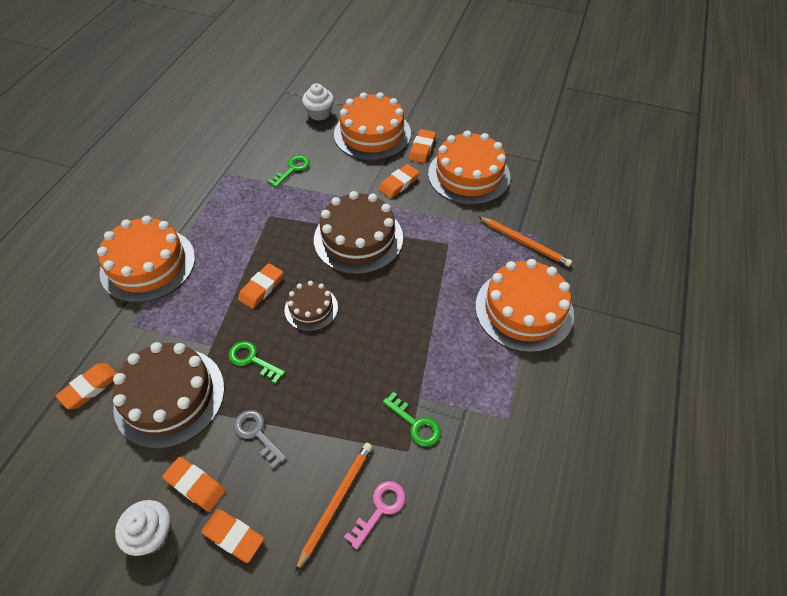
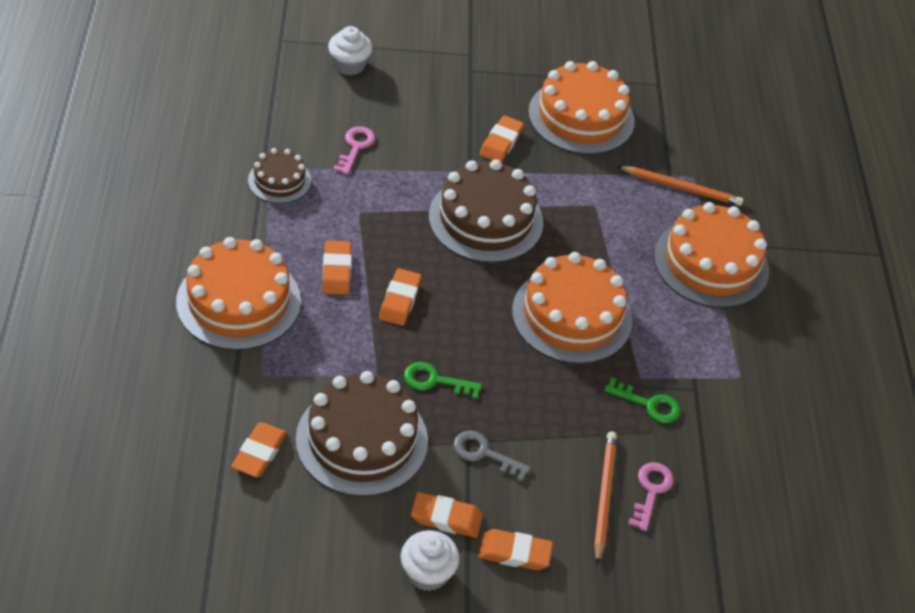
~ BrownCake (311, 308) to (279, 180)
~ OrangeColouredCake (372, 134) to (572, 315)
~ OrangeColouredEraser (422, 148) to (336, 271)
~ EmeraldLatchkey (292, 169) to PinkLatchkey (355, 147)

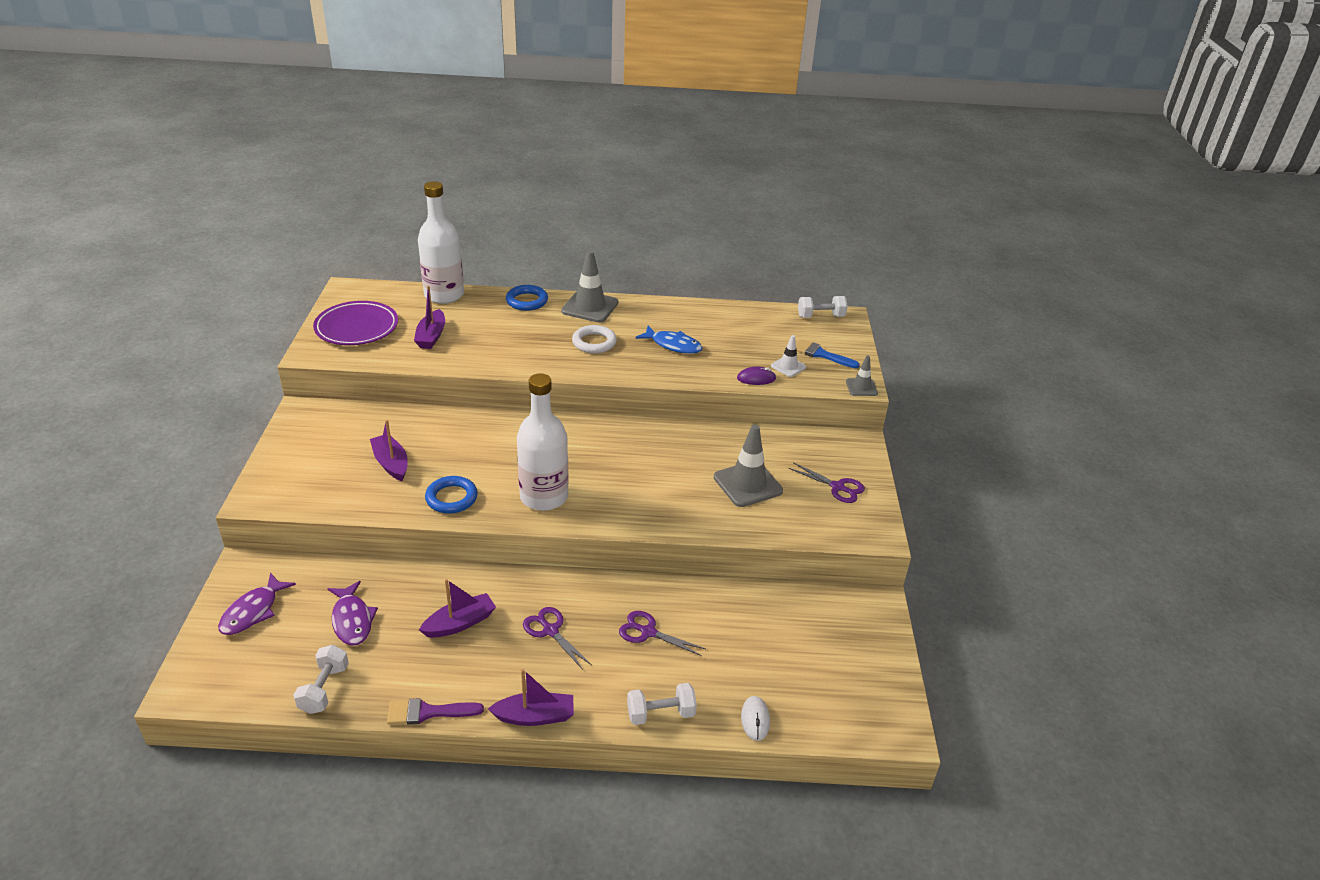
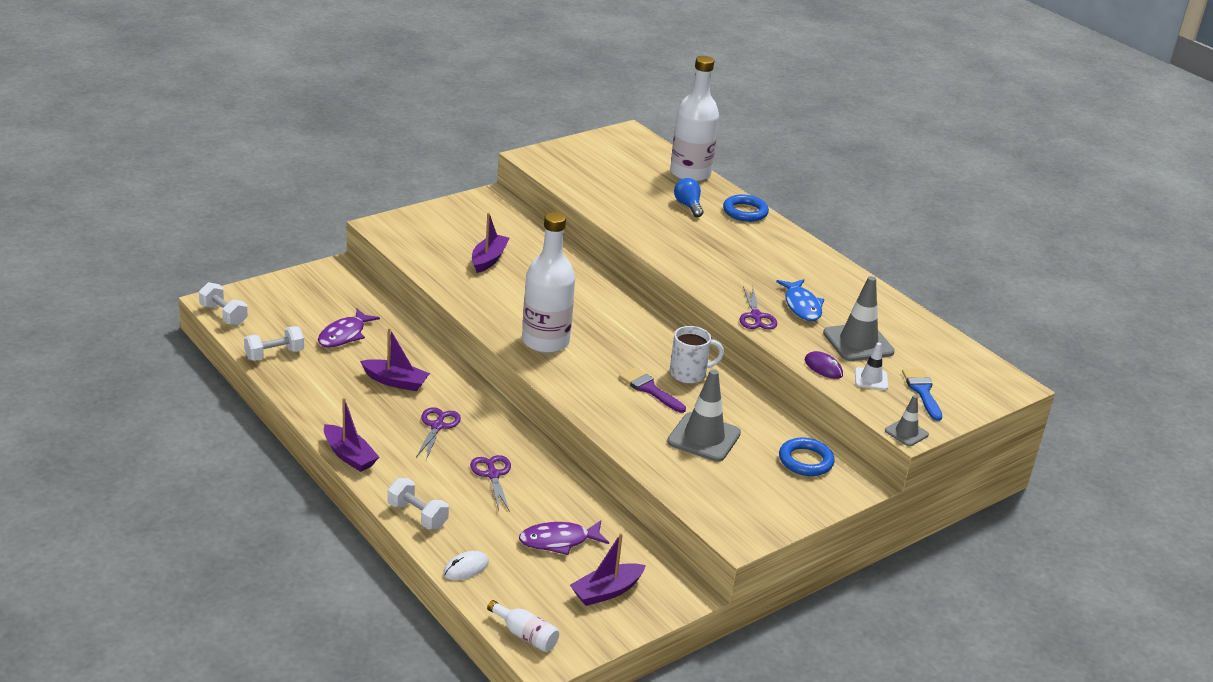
- PurpleDinnerPlate (357, 328)
- WhiteTorus (594, 342)
+ WhiteFlask (525, 635)
+ WhiteMug (689, 374)
+ BlueLightBulb (688, 206)
~ PurpleToyFish (253, 611) to (559, 541)
~ PurpleBrush (428, 712) to (649, 389)
~ PurpleSailboat (431, 336) to (606, 591)
~ BlueTorus (451, 498) to (805, 461)
~ AshGreyTrafficCone (590, 307) to (858, 343)
~ PurplePairOfScissors (838, 487) to (756, 317)
~ WhiteFreeWeight (820, 316) to (223, 315)

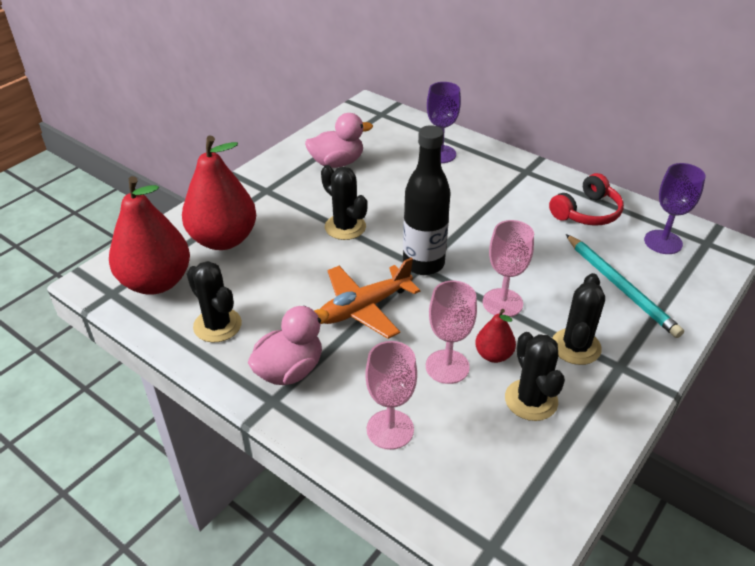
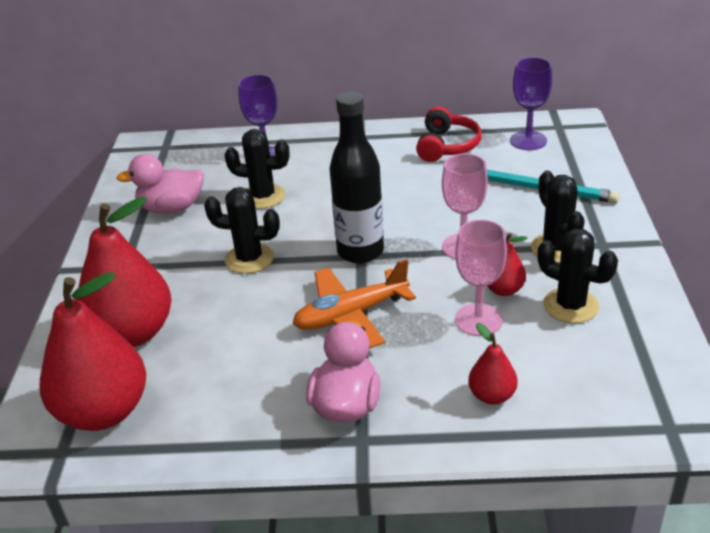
~ EbonyCactus (217, 325) to (263, 196)
~ PinkWineGlass (390, 429) to CrimsonPear (492, 396)
~ PinkDuck (337, 163) = (171, 208) 135 degrees counterclockwise
~ OrangeColouredPlane (364, 308) = (351, 315) 45 degrees clockwise

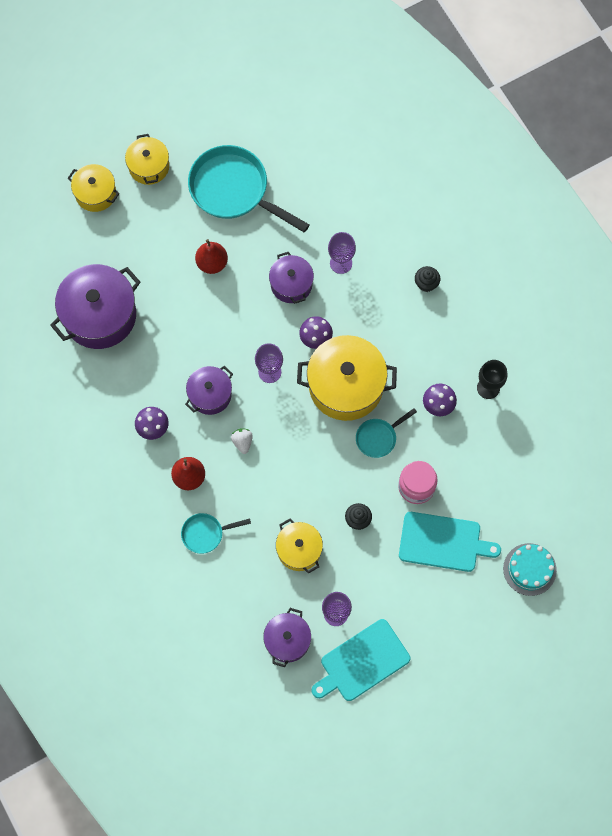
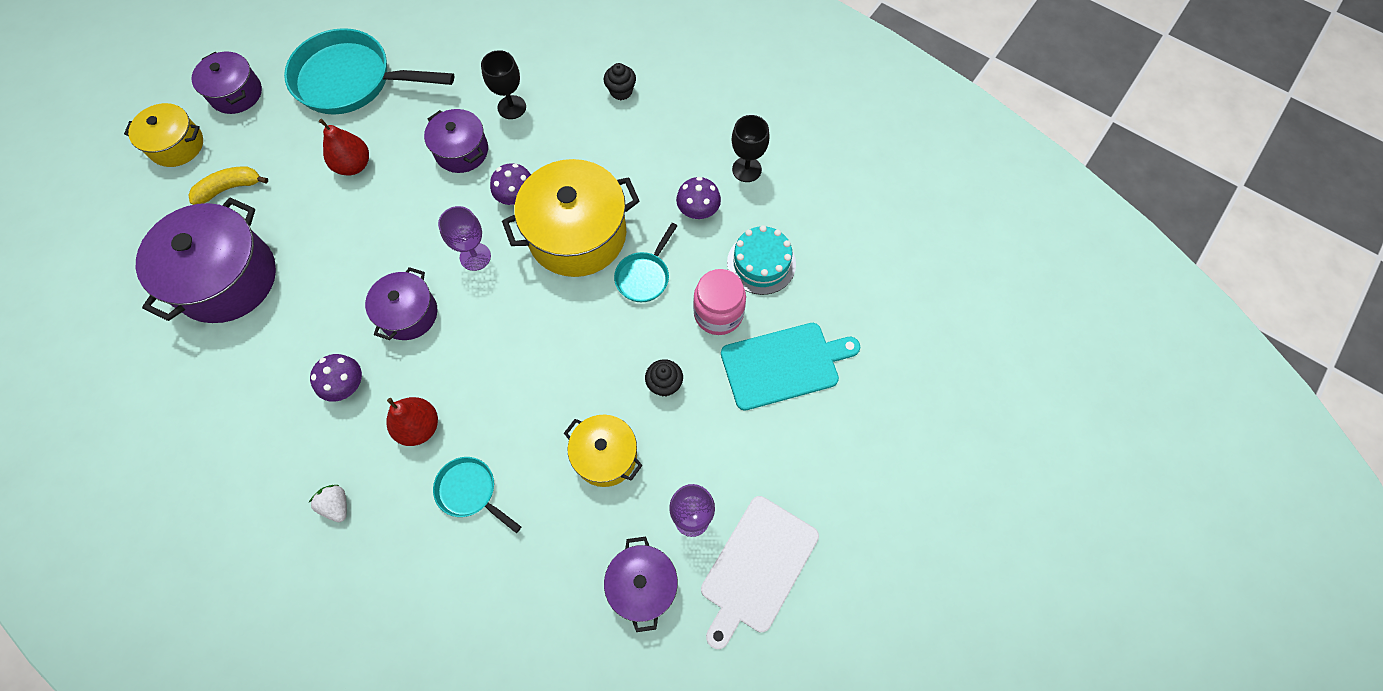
+ GoldenBananaFruit (230, 188)
~ WhiteStrawberry (242, 442) to (337, 505)
~ TurquoiseCake (529, 569) to (761, 263)
~ GoldenStockpot (149, 166) to PurpleStockpot (236, 93)
~ TurquoiseCuttingBoard (362, 662) to WhiteCuttingBoard (757, 567)
~ PurpleWineGlass (341, 263) to EbonyWineGlass (512, 107)
~ TurquoiseSkillet (205, 533) = (470, 491) 75 degrees clockwise

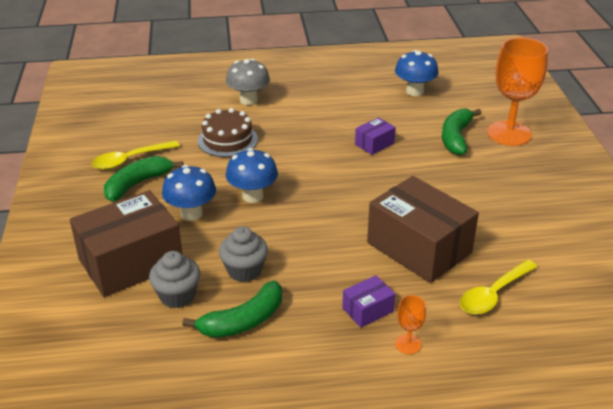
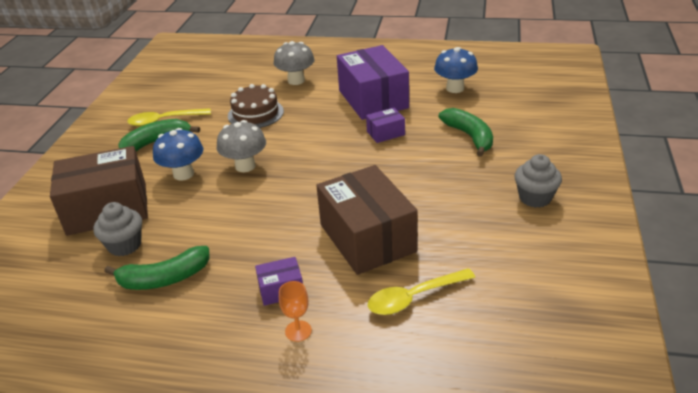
- OrangeColouredWineGlass (509, 133)
+ PurpleBox (373, 99)
~ AshGreyFairyCake (244, 271) to (535, 198)
~ BlueToadstool (253, 196) to AshGreyToadstool (245, 166)
~ EmeraldBananaFruit (456, 137) = (469, 136) 120 degrees clockwise

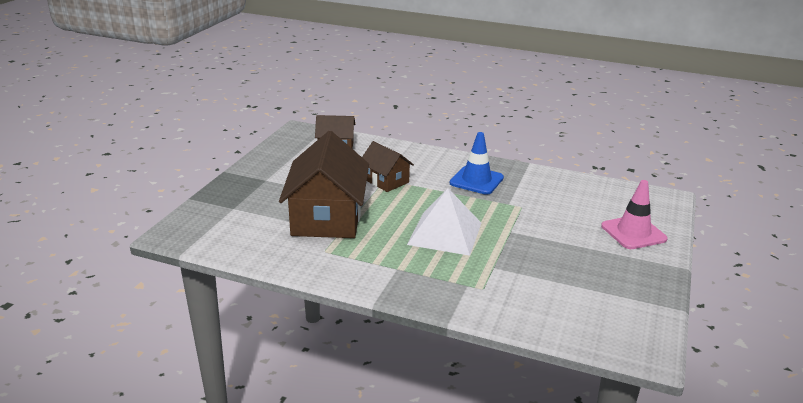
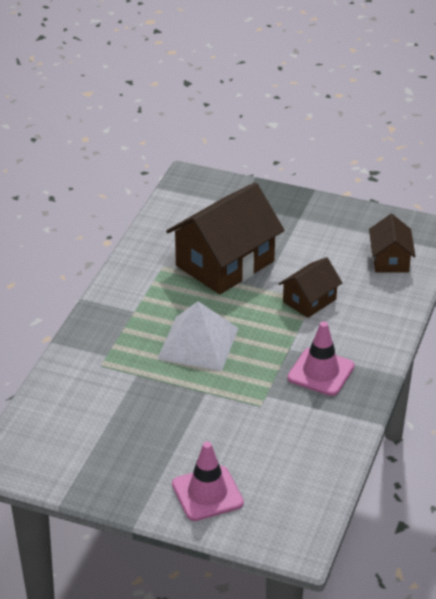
~ BlueTrafficCone (476, 180) to PinkTrafficCone (321, 372)
~ BrownHouse (327, 217) = (225, 263) 45 degrees counterclockwise

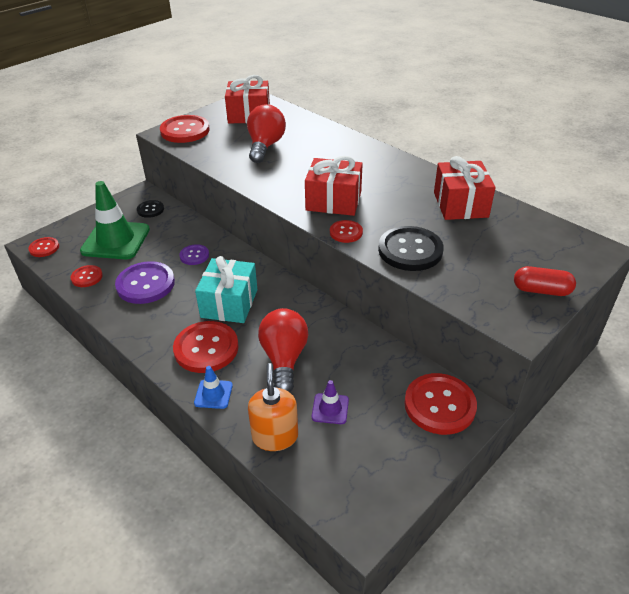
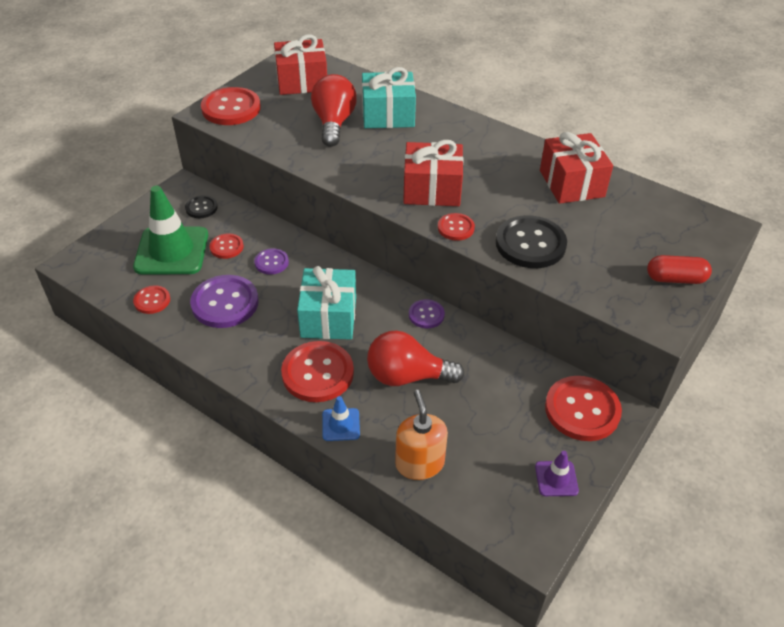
+ TurquoiseGift (388, 115)
+ PurpleShirtButton (426, 315)
~ CrimsonShirtButton (44, 248) to (226, 247)
~ PurpleTrafficCone (330, 409) to (556, 478)
~ CrimsonLightBulb (284, 359) = (407, 376) 75 degrees counterclockwise

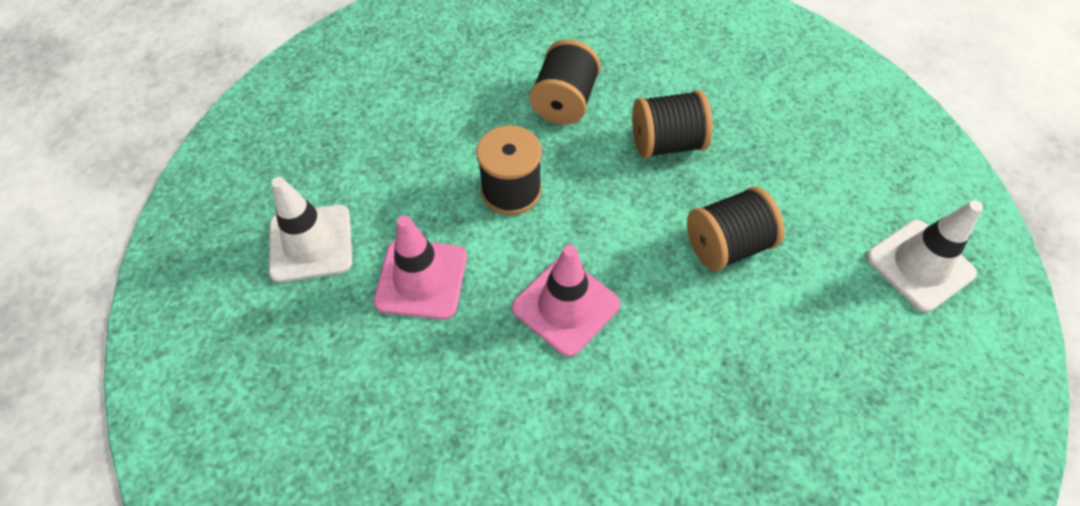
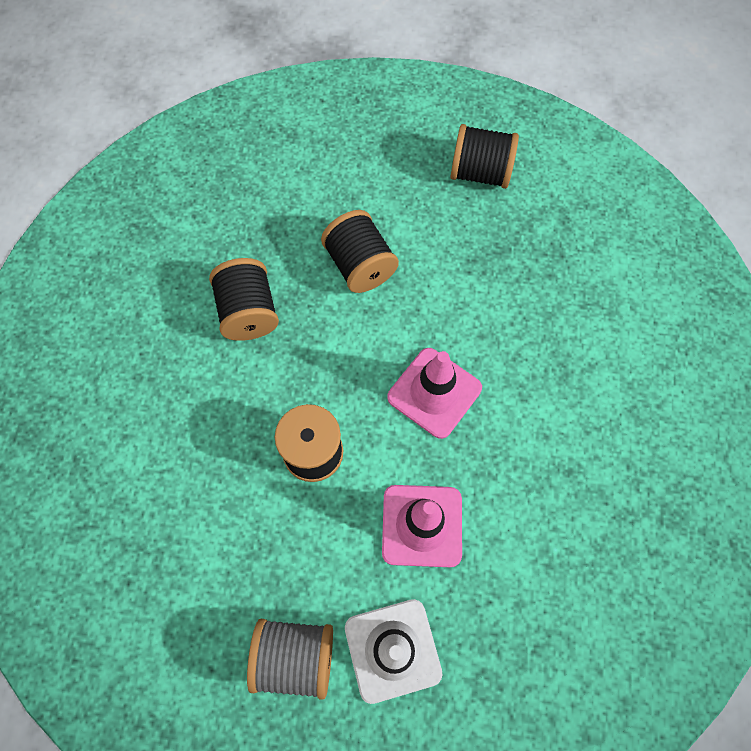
- WhiteTrafficCone (919, 265)
+ AshGreySpool (295, 657)
~ EbonySpool (564, 102) to (480, 173)

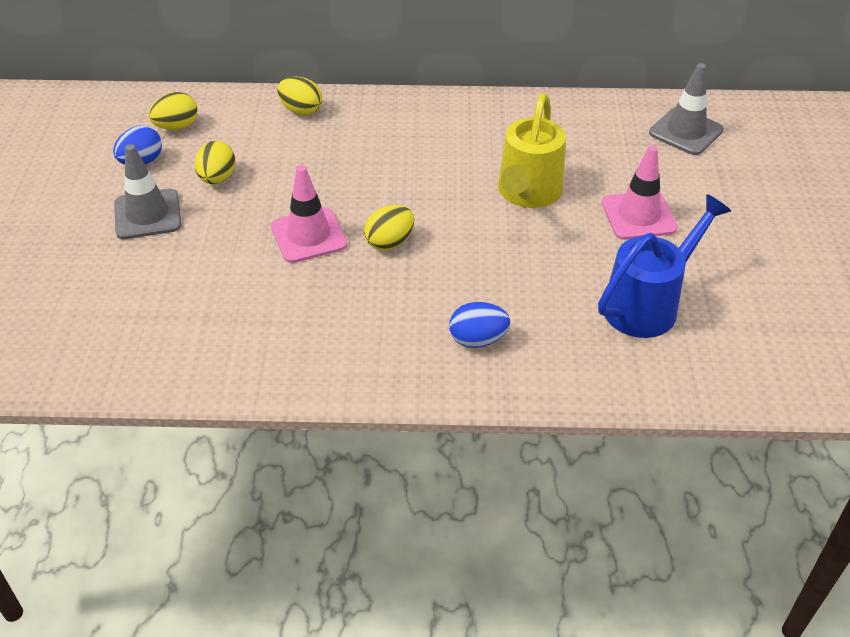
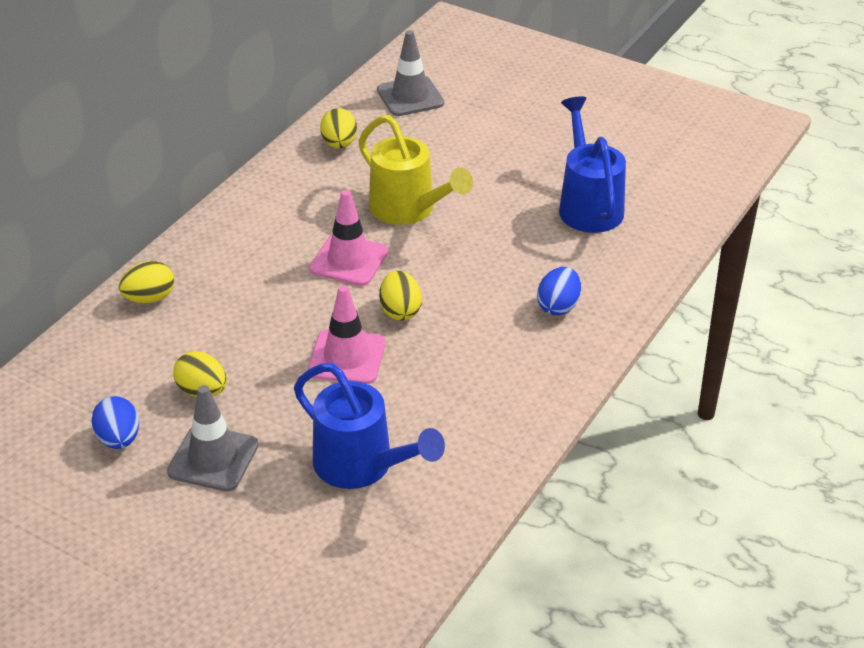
+ BlueWateringCan (362, 466)
~ GoldenEgg (177, 126) to (339, 144)
~ PinkTrafficCone (638, 215) to (349, 260)

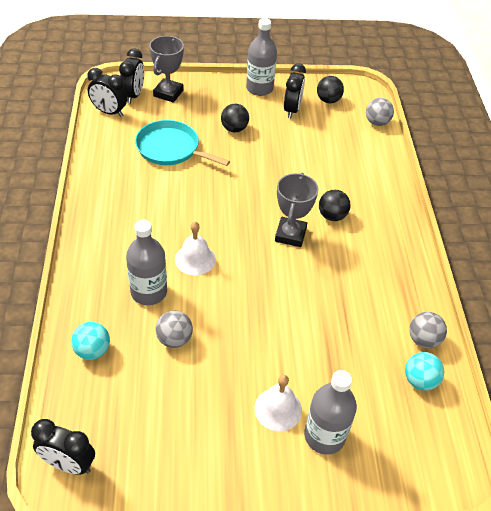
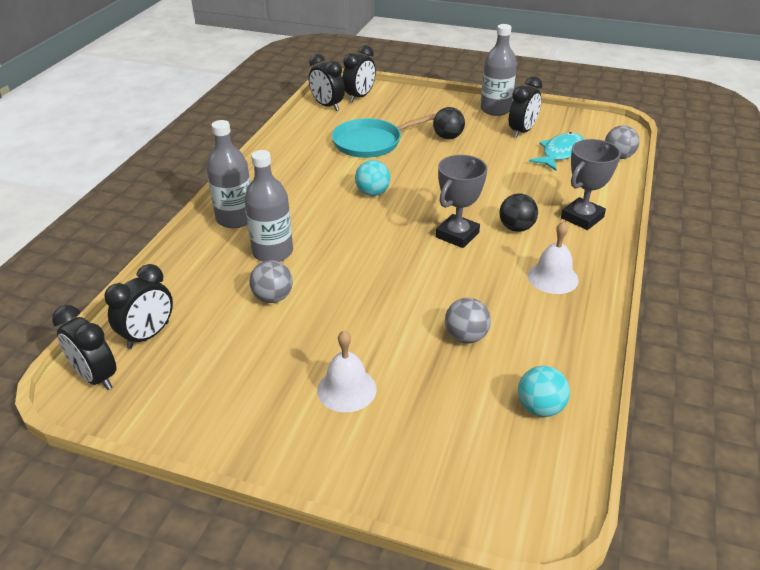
- EbonyBall (328, 100)
+ EbonyAlarmClock (148, 335)
+ TurquoiseToyFish (560, 153)
~ TurquoiseBall (92, 350) to (372, 193)
~ AshGreyTrophy (168, 93) to (582, 218)
~ WhiteSchoolBell (195, 259) to (552, 277)
~ AshGreyFlask (324, 436) to (235, 219)
~ AshGreyBall (423, 340) to (466, 337)
~ TurquoiseSkillet (171, 148) = (370, 142) 75 degrees counterclockwise

